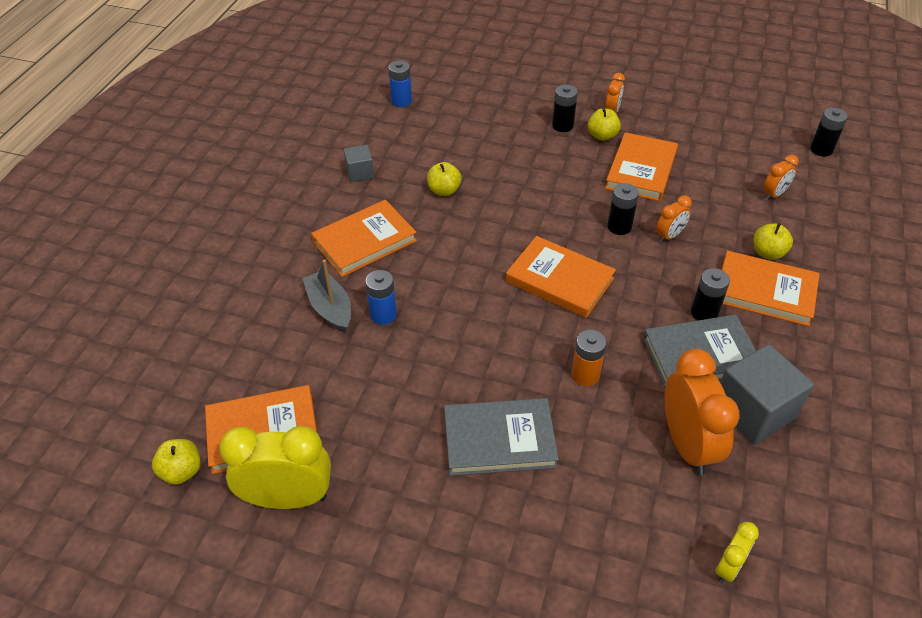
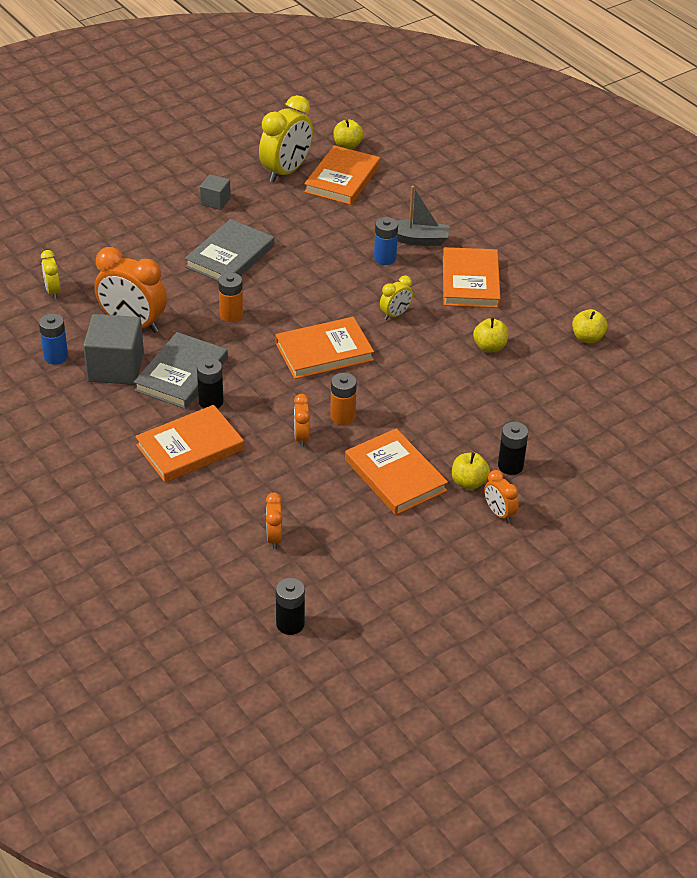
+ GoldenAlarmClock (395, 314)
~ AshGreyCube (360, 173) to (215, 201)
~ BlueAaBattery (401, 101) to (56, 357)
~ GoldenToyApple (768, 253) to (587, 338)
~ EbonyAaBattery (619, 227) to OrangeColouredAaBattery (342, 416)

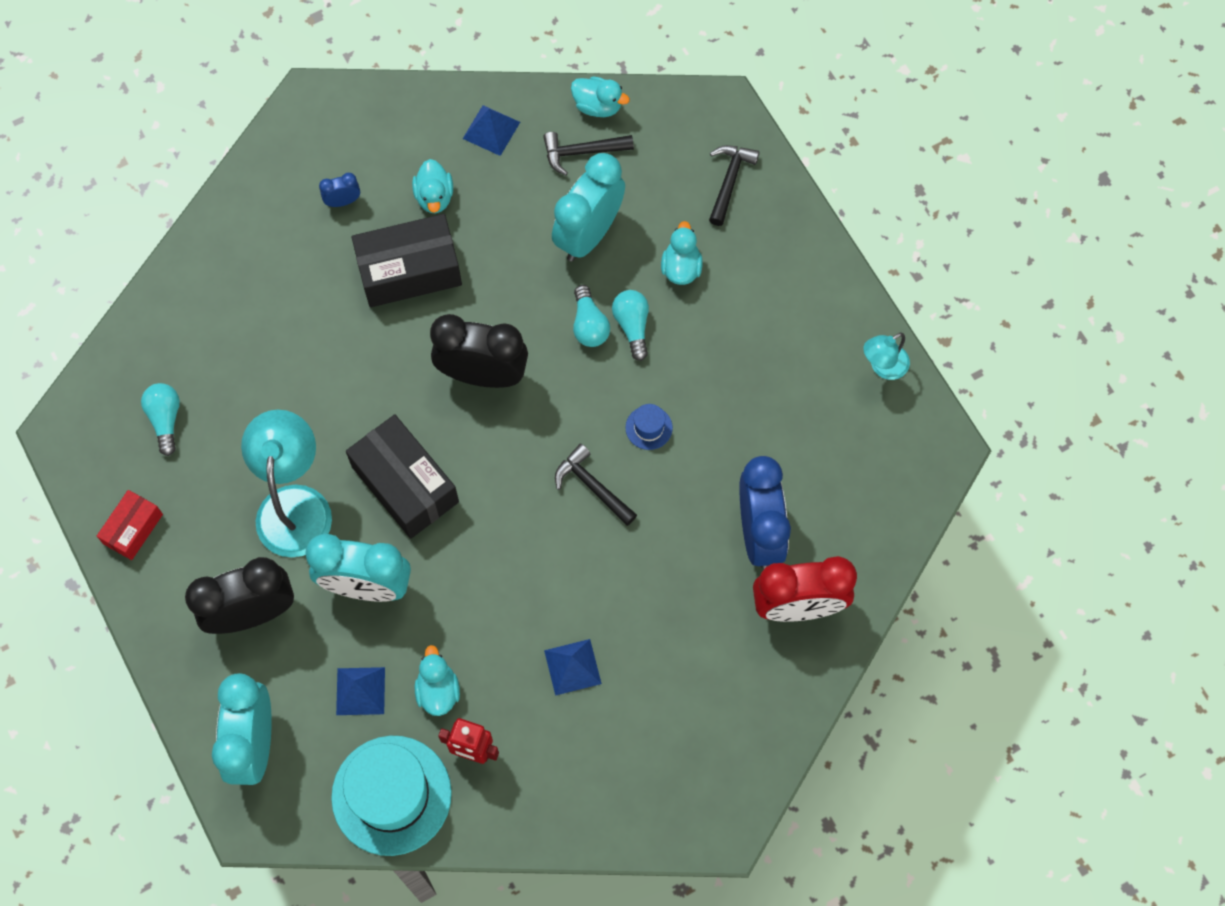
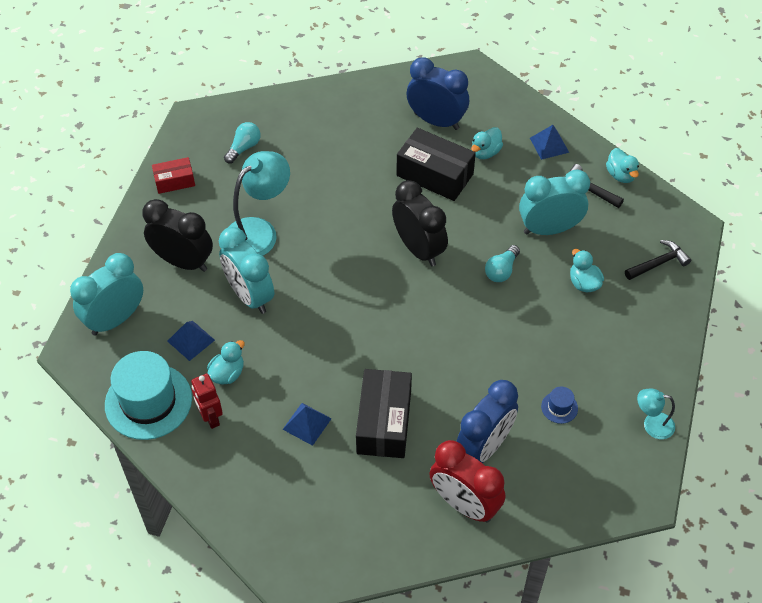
- EbonyClawHammer (592, 486)
- TurquoiseLightBulb (632, 326)
~ EbonyBox (405, 484) to (384, 422)
~ BlueTallHat (649, 427) to (559, 407)
~ TurquoiseDuck (681, 268) = (584, 283) 75 degrees counterclockwise
~ BlueAlarmClock (343, 201) = (436, 121) x2.32

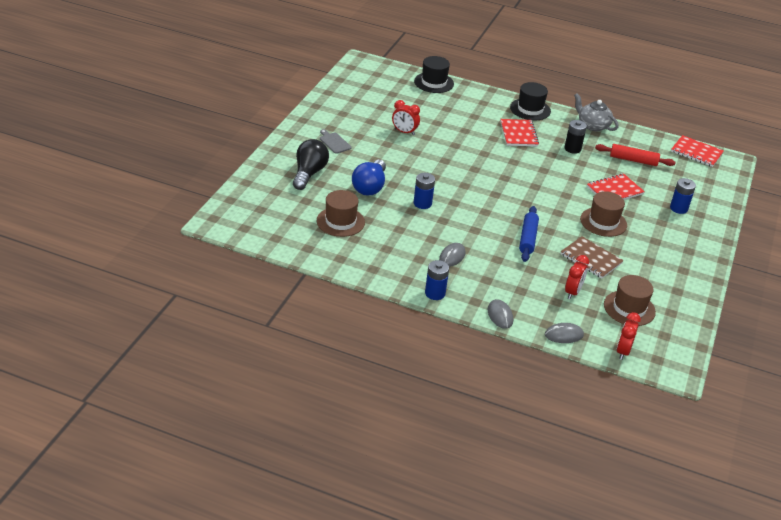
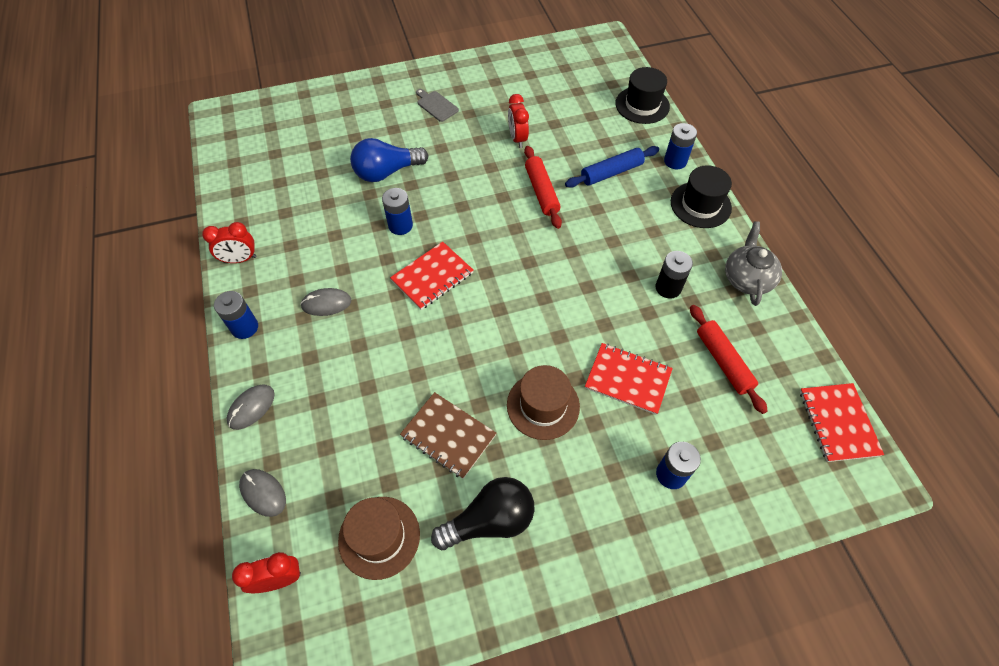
- BrownTallHat (340, 221)
+ CrimsonDoughRoller (541, 191)
+ BlueAaBattery (675, 161)
~ EbonyLightBulb (309, 173) to (490, 520)
~ CrimsonNotebook (518, 134) to (432, 277)
~ BlueDoughRoller (528, 238) to (611, 172)
~ CrimsonAlarmClock (572, 292) to (240, 259)
~ AshGreyCuttingBoard (334, 142) = (436, 105) 60 degrees counterclockwise
~ BrownNotebook (591, 259) = (448, 436) 60 degrees counterclockwise

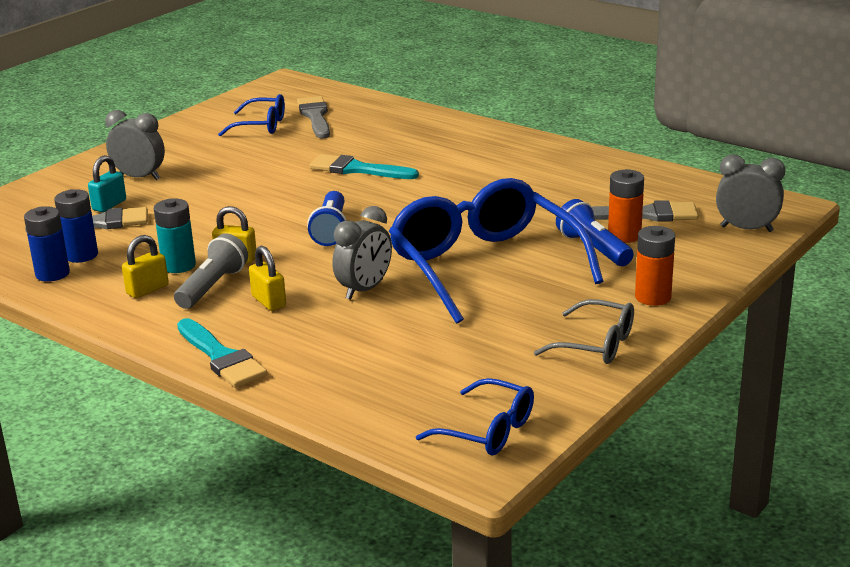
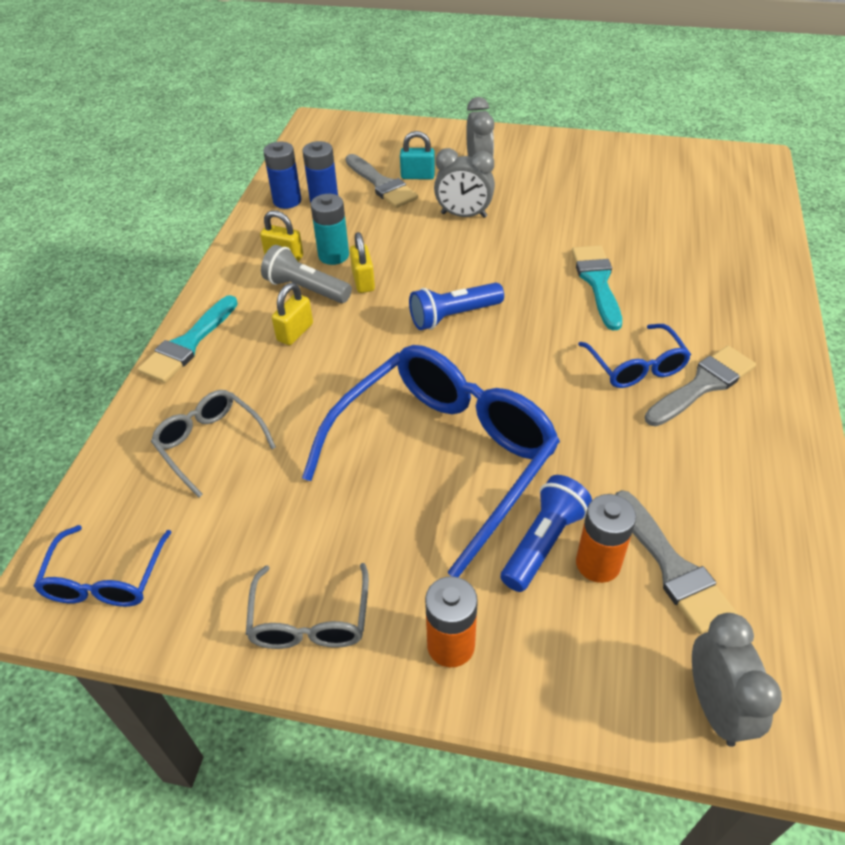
+ AshGreyGlasses (210, 444)
~ BlueGlasses (261, 126) to (636, 367)
~ AshGreyBrush (315, 116) to (702, 385)
~ AshGreyAlarmClock (364, 289) to (463, 215)
~ AshGreyTorch (212, 287) = (306, 289) 150 degrees counterclockwise

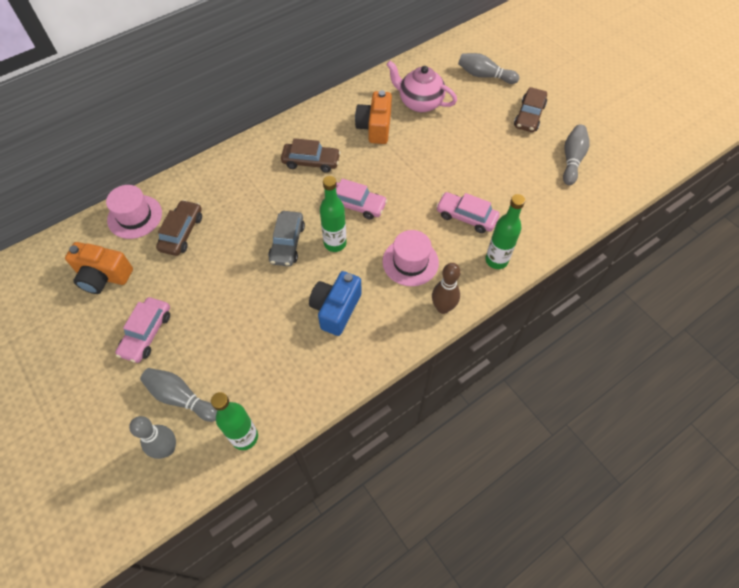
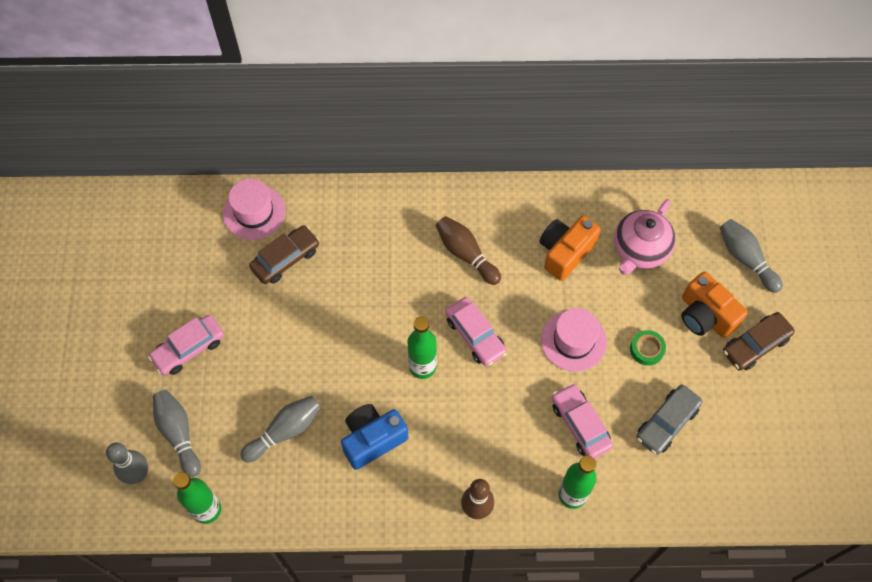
+ EmeraldStickyTape (647, 349)
~ OrangeColouredPhotoCamera (103, 276) to (705, 315)
~ AshGreyCar (287, 243) to (667, 422)
~ PinkTallHat (410, 262) to (573, 341)
~ AshGreyTenpin (572, 160) to (285, 431)
~ BrownCar (311, 162) to BrownTenpin (466, 254)
~ PinkTeapot (419, 103) = (640, 250) 120 degrees counterclockwise

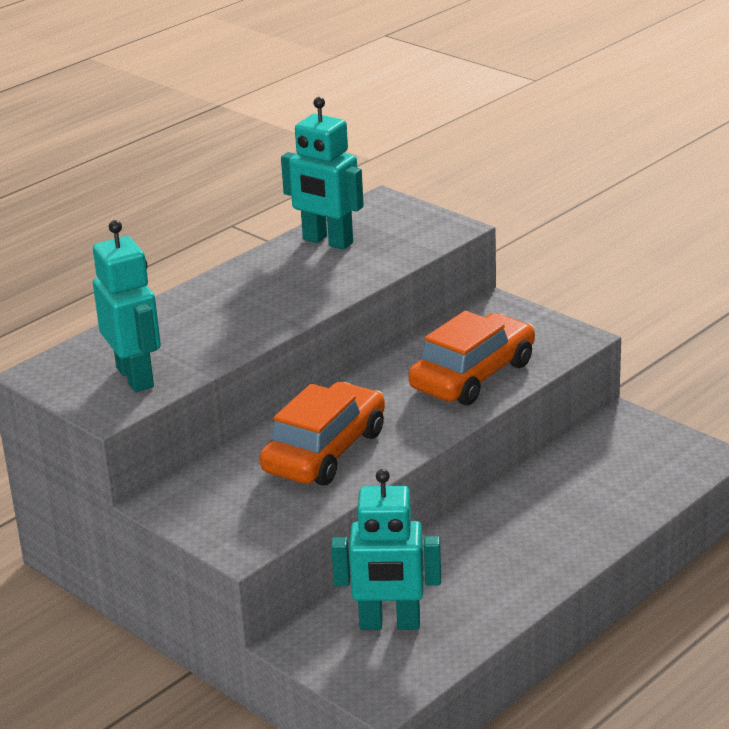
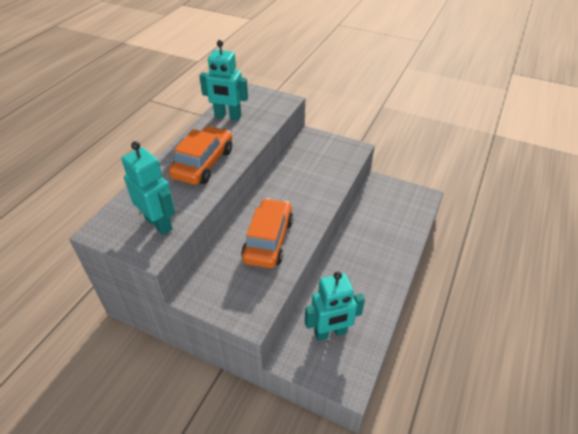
~ OrangeColouredCar (473, 375) to (203, 163)

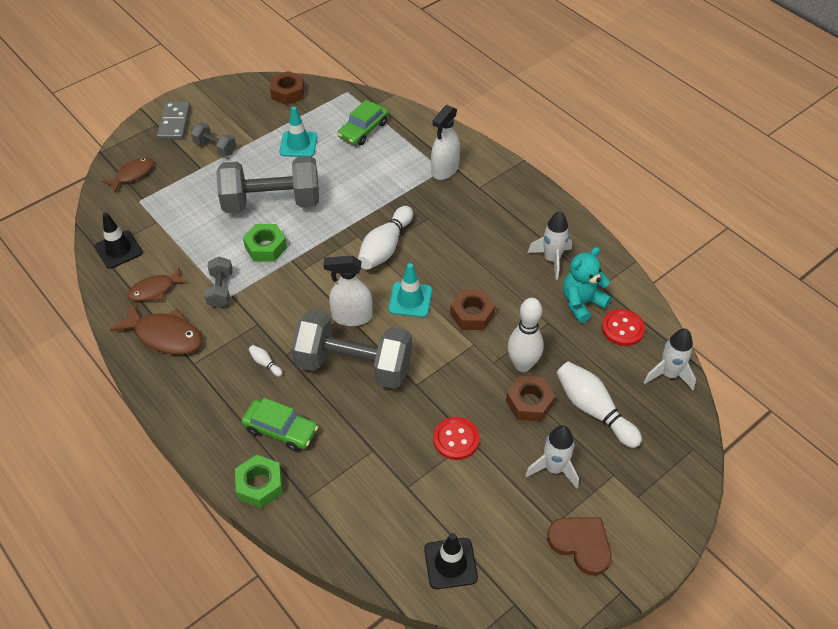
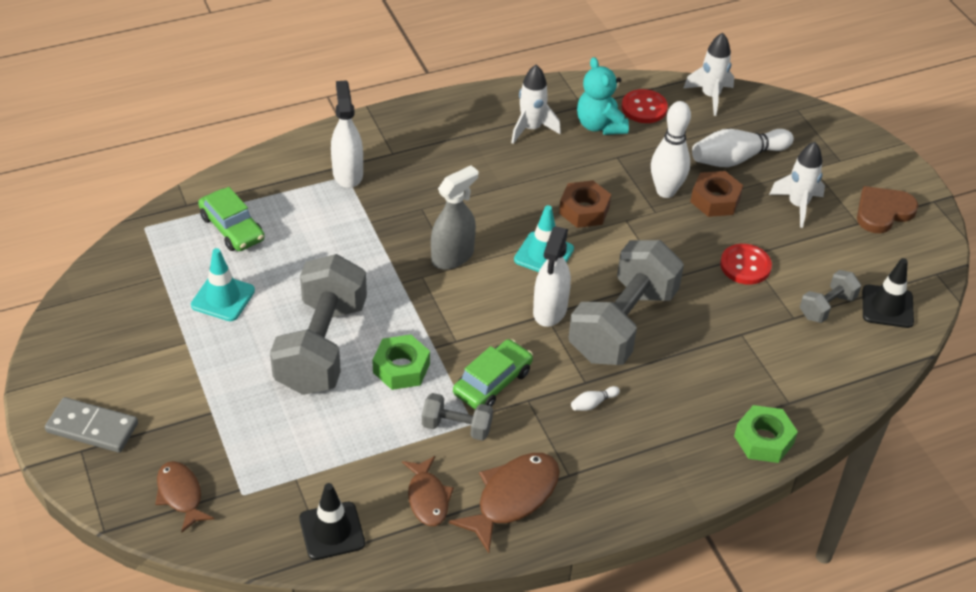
- BrownNut (288, 93)
~ AshGreyFreeWeight (215, 148) to (827, 307)
~ EmeraldCar (281, 430) to (492, 382)
~ WhiteTenpin (385, 247) to AshGreySprayBottle (453, 256)
~ WhiteSprayBottle (444, 170) = (348, 173) 150 degrees counterclockwise

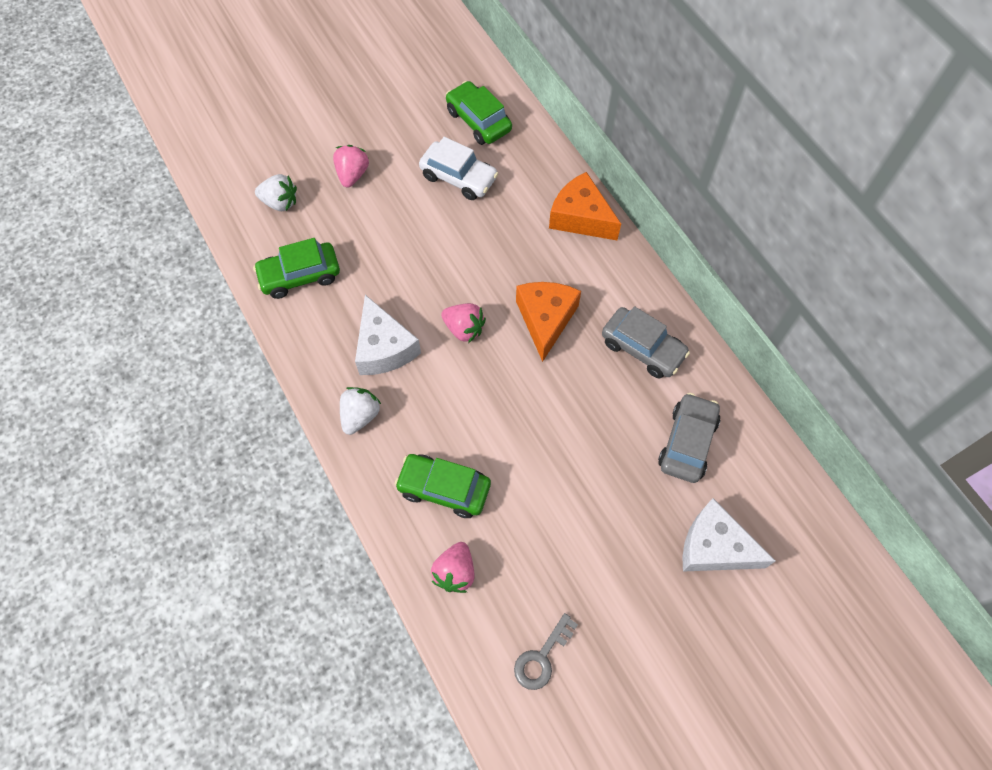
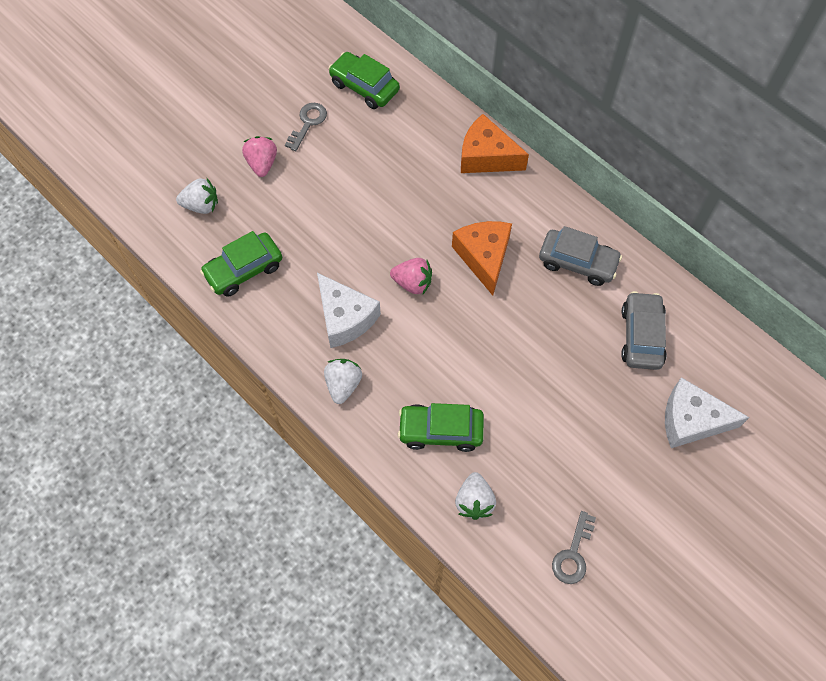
- WhiteCar (458, 177)
+ AshGreyLatchkey (308, 123)
~ PinkStrawberry (455, 572) to WhiteStrawberry (474, 501)

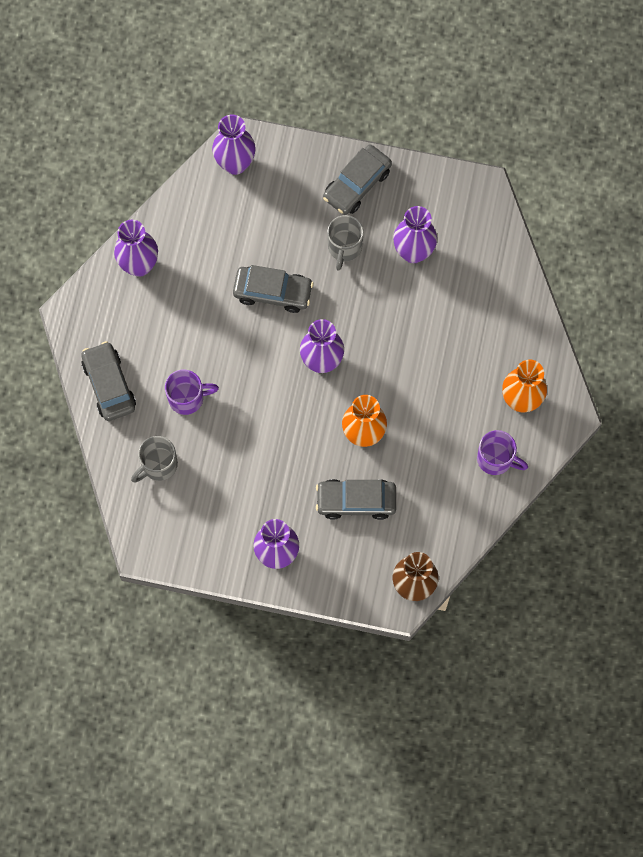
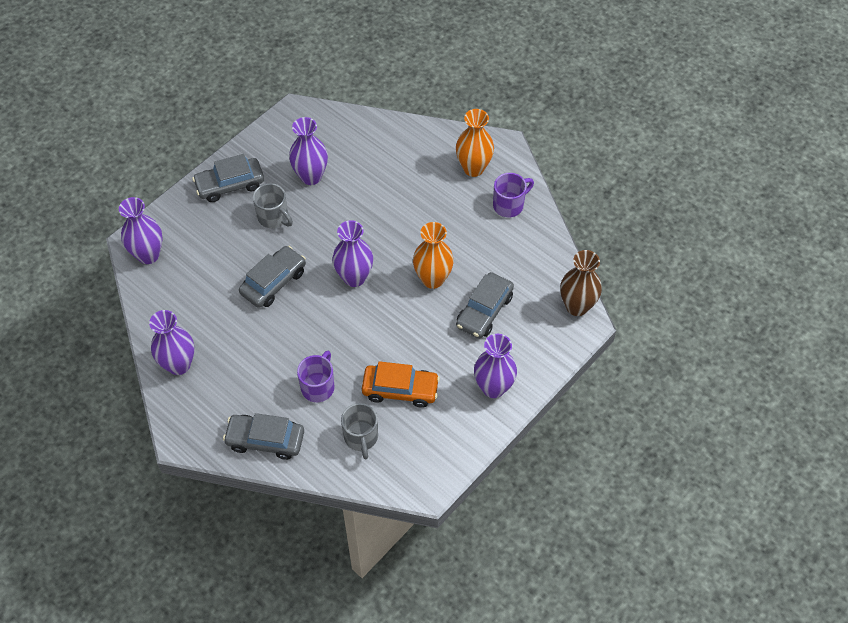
+ OrangeColouredCar (400, 389)
~ AshGreyCar (357, 184) = (230, 185) 90 degrees clockwise

